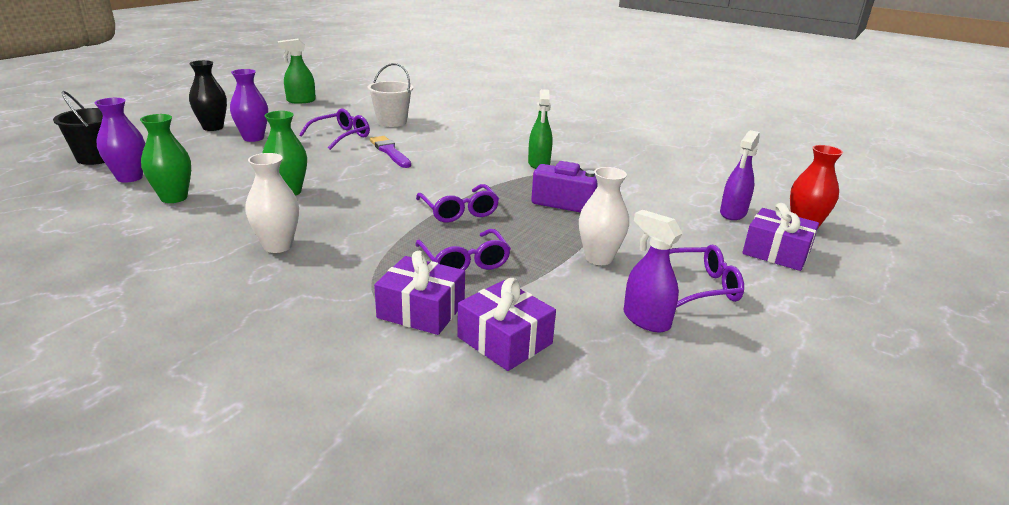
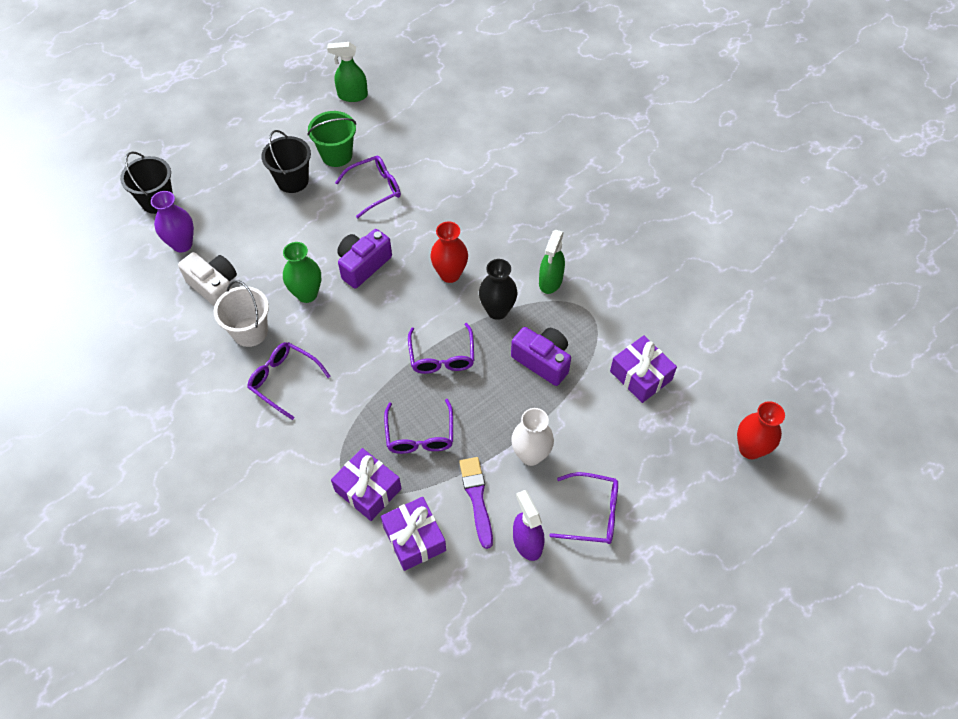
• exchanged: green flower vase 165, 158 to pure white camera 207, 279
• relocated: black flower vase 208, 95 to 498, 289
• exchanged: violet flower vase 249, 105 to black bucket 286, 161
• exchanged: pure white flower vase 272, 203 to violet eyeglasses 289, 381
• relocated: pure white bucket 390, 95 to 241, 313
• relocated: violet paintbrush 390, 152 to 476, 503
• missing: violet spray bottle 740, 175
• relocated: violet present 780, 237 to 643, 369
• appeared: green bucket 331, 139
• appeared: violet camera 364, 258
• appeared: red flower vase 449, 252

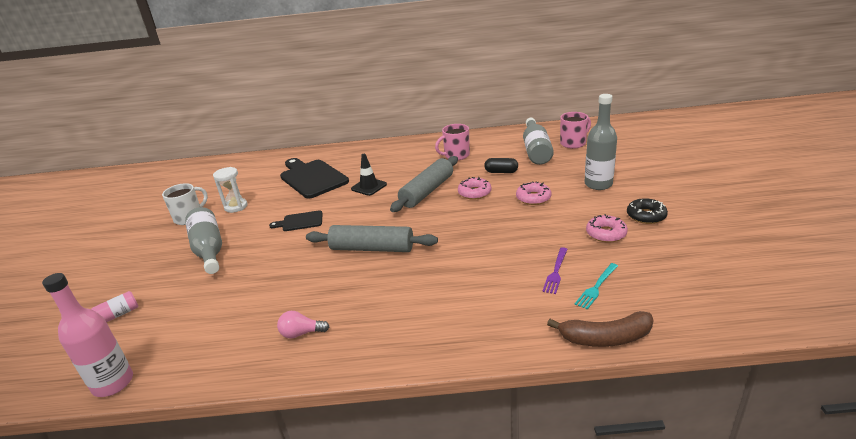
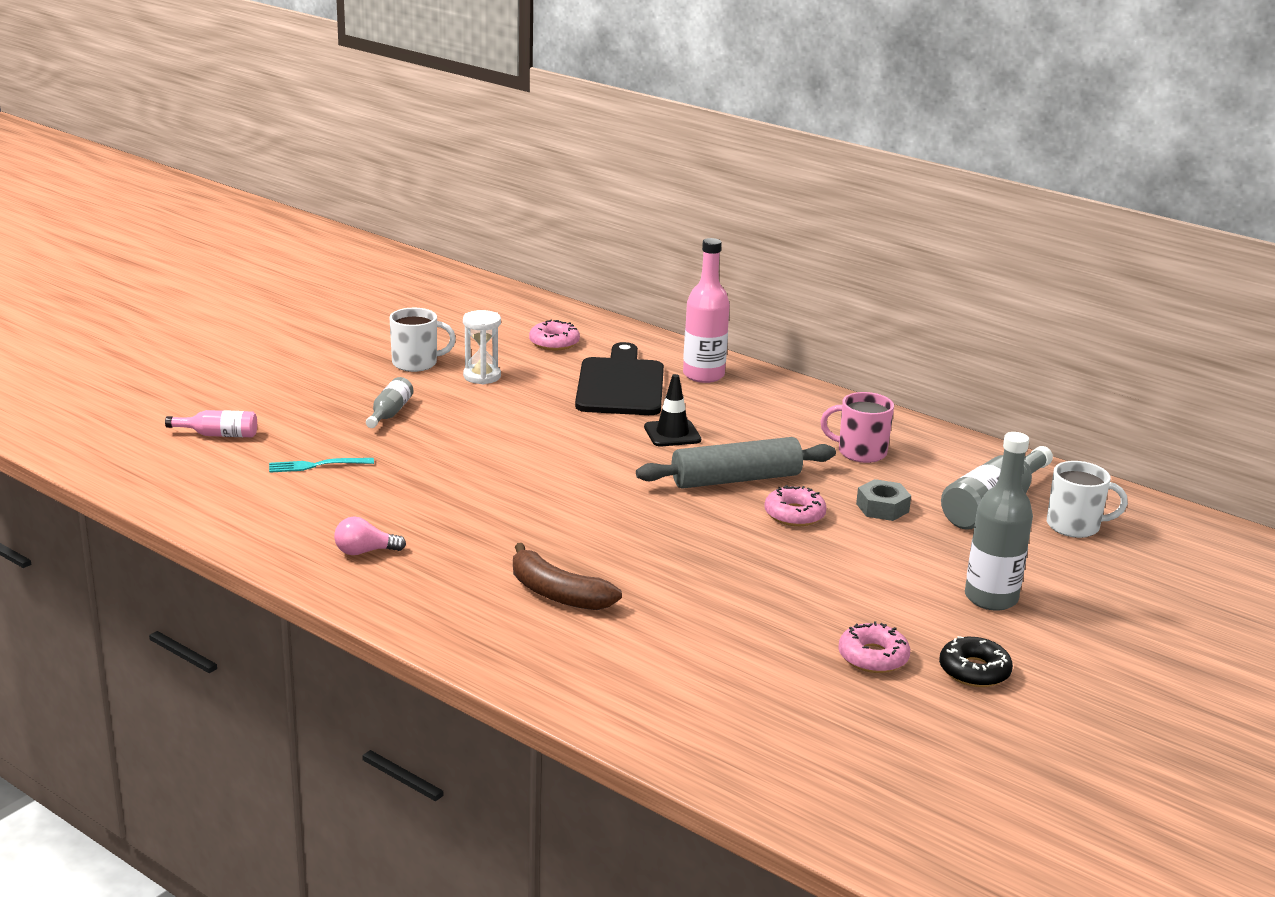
• relocated: rose-pink drink bottle 87, 335 to 706, 310
• size: grey drink bottle 203, 240 = 389, 402 x0.56
• missing: black bread board 295, 220
• spun: rose-pink light bulb 303, 325 = 370, 536 45 degrees counterclockwise
• missing: grey pastry roller 372, 238
• exchanged: black capsule 501, 165 to grey hex nut 883, 500
• relocated: rose-pink doughnut 534, 193 to 554, 335
• missing: violet table fork 555, 270
• relocated: brown banana fruit 600, 329 to 567, 576
• colour: rose-pink mug 575, 130 to pure white mug 1087, 499
• relocated: turquoise table fork 596, 286 to 321, 465

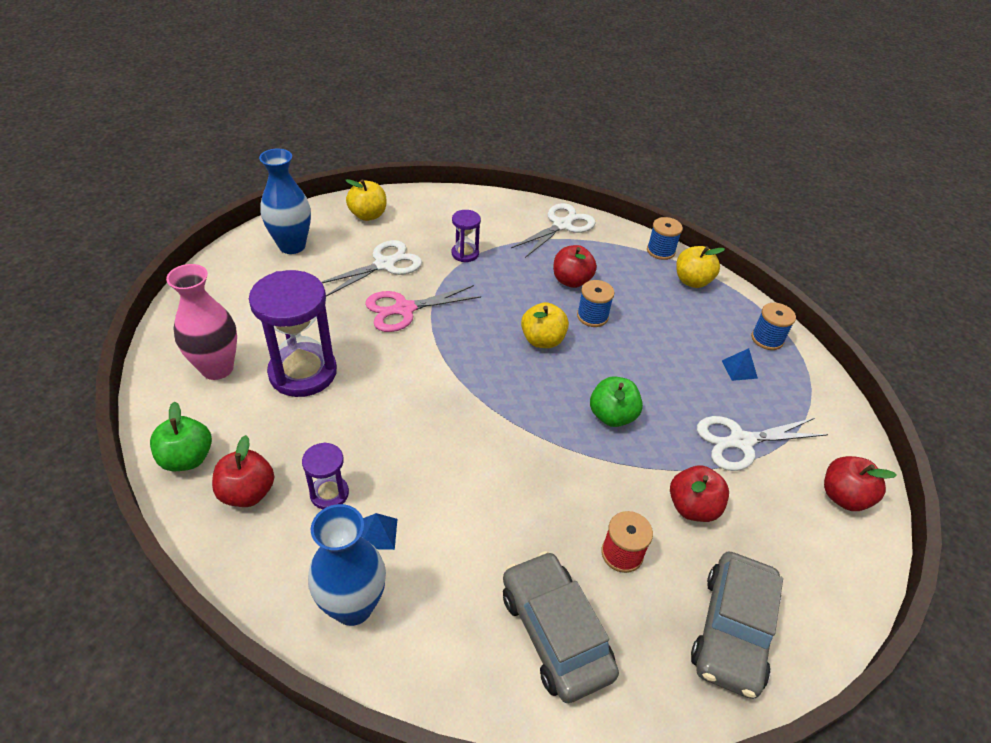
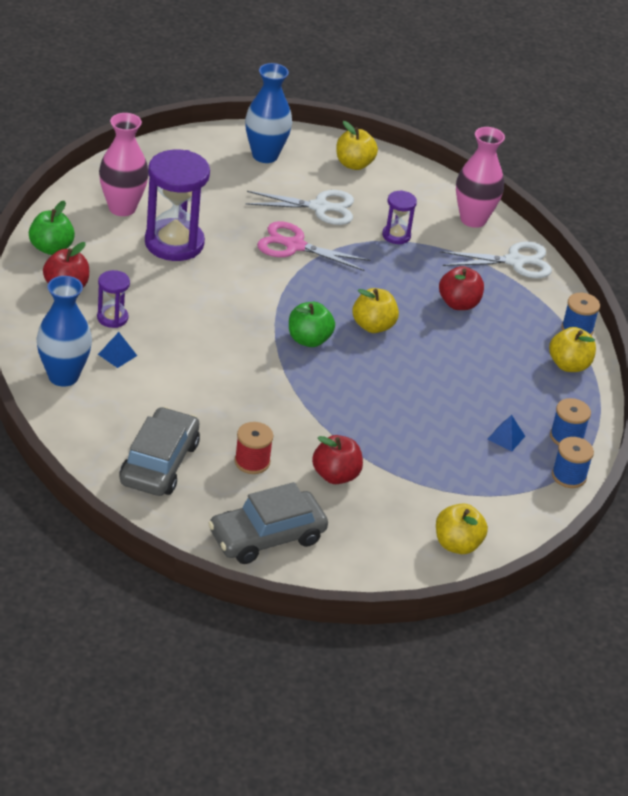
• relocated: blue bobbin 596, 303 to 573, 462
• relocated: green toy apple 616, 401 to 312, 324
• missing: pure white shears 762, 443
• colour: red toy apple 860, 483 to yellow toy apple 462, 528
• appeared: rose-pink flower vase 480, 177

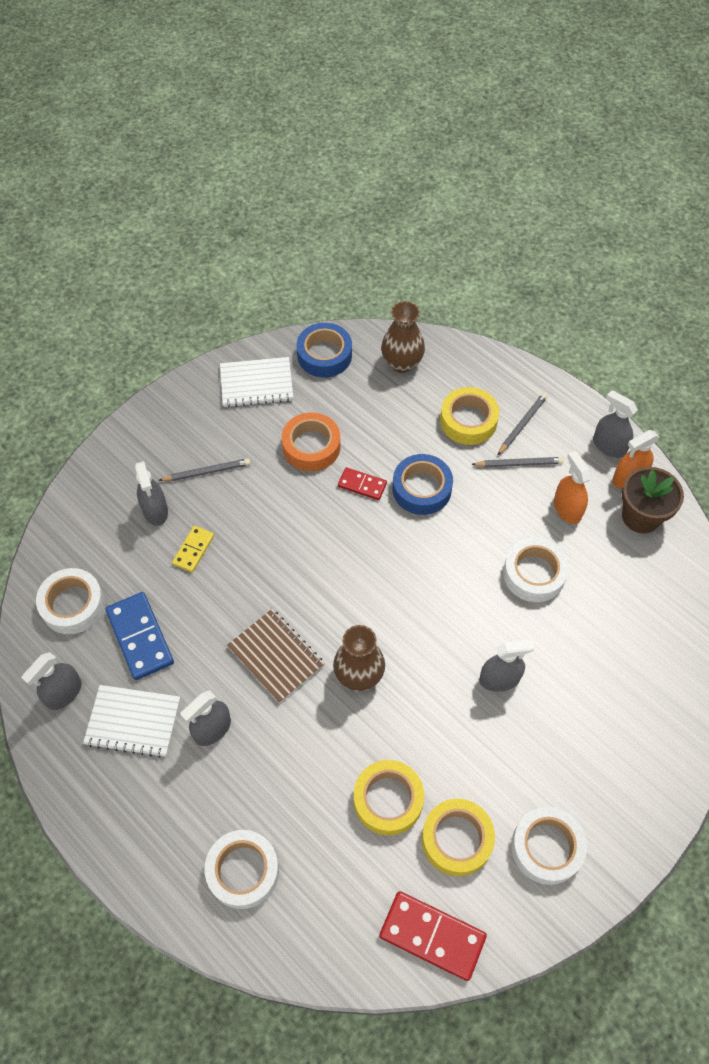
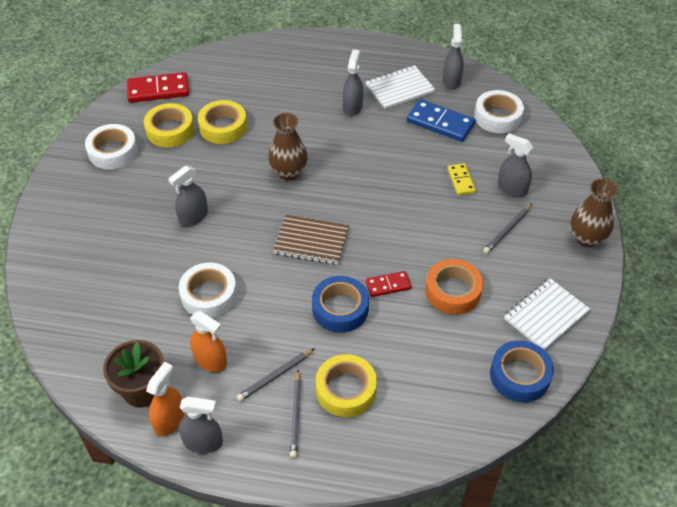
• missing: pure white sticky tape 242, 869
• relocated: brown notebook 276, 656 to 311, 239
• relocated: brown flower vase 403, 337 to 594, 212

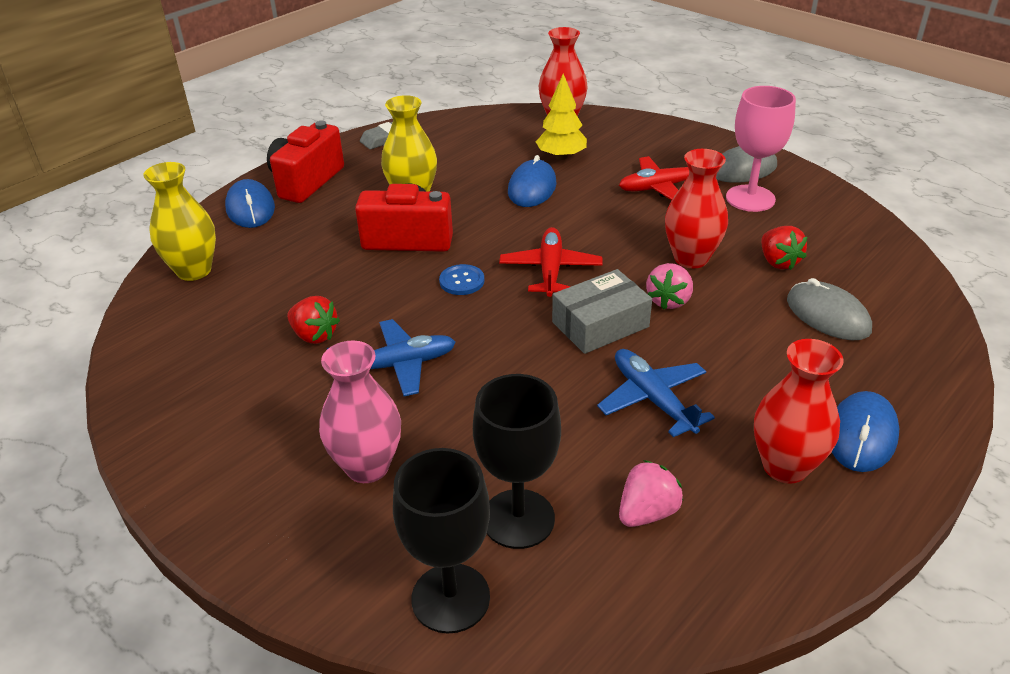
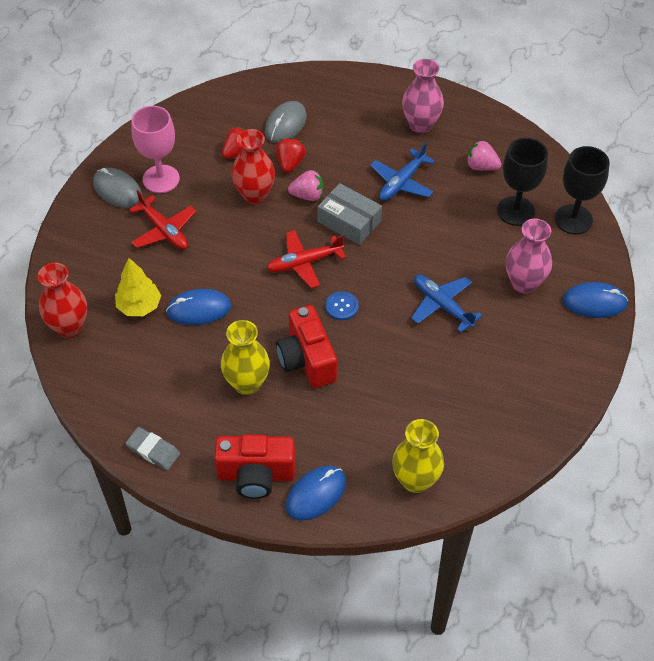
• relocated: red toy strawberry 313, 320 to 291, 155
• colour: red flower vase 799, 411 to rose-pink flower vase 423, 96
• relocated: blue PC mouse 865, 431 to 595, 300

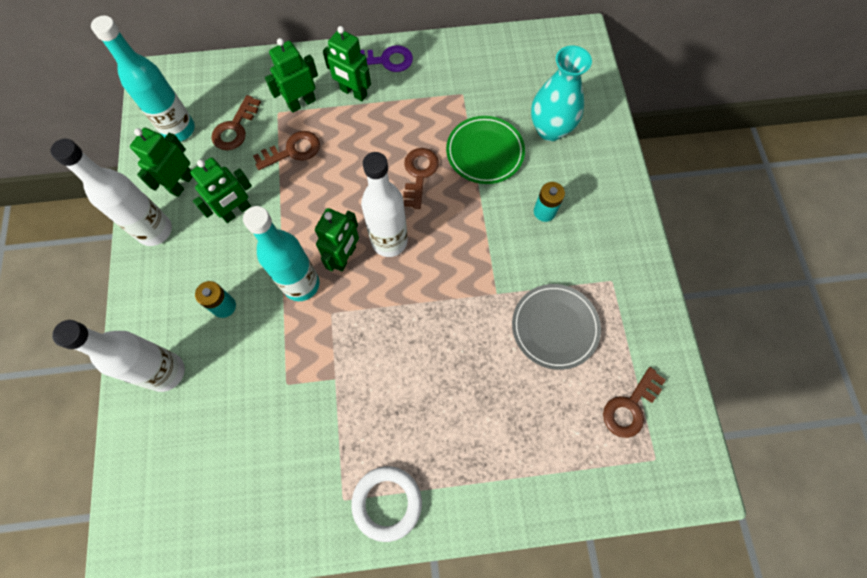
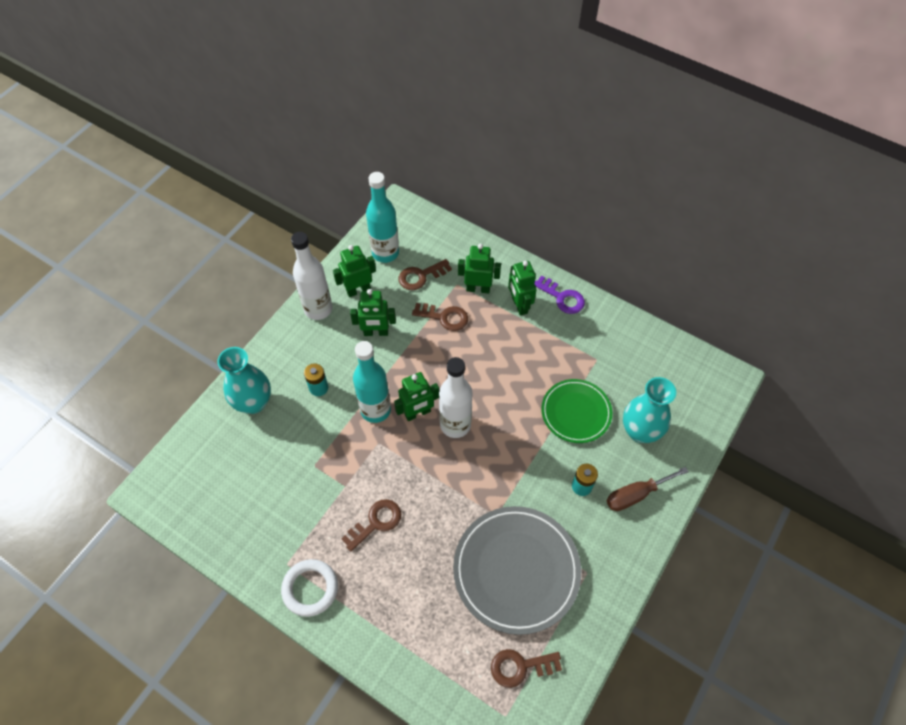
• exchanged: pure white drink bottle 118, 356 to turquoise flower vase 244, 380
• relocated: brown latchkey 421, 178 to 371, 525
• size: grey dinner plate 556, 327 = 517, 570 x1.63
• appeared: brown flat screwdriver 648, 489

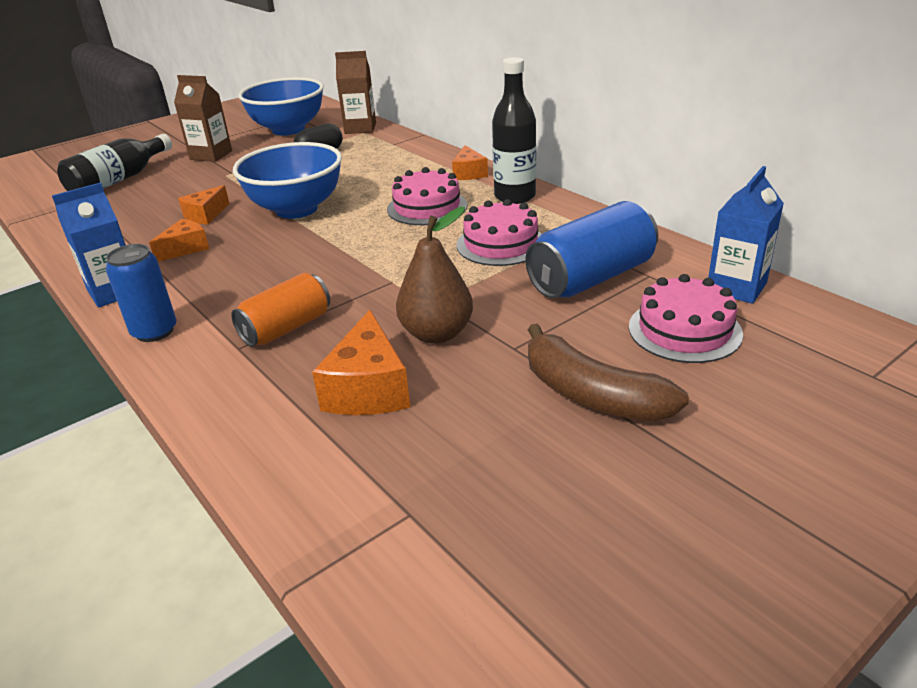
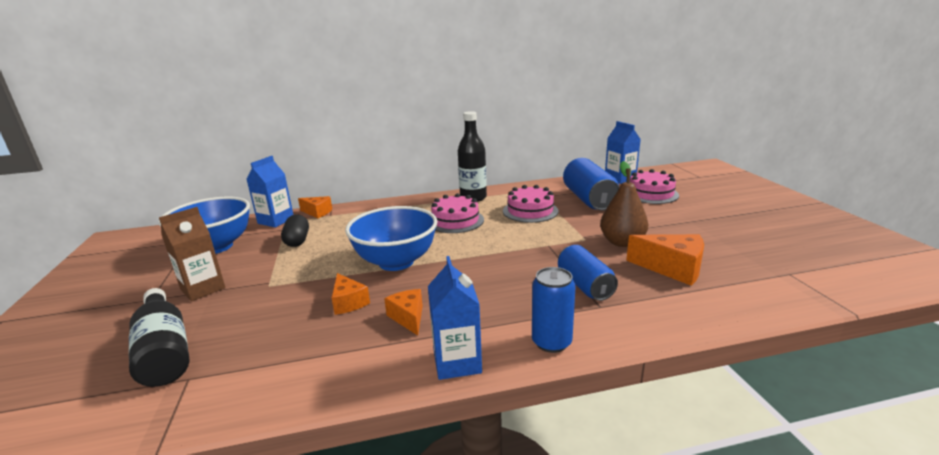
• colour: orange-coloured tin 280, 310 to blue tin 588, 273
• colour: brown carton 355, 92 to blue carton 269, 191
• relocated: orange-coloured piece of cheese 470, 162 to 315, 207
• missing: brown banana fruit 608, 373

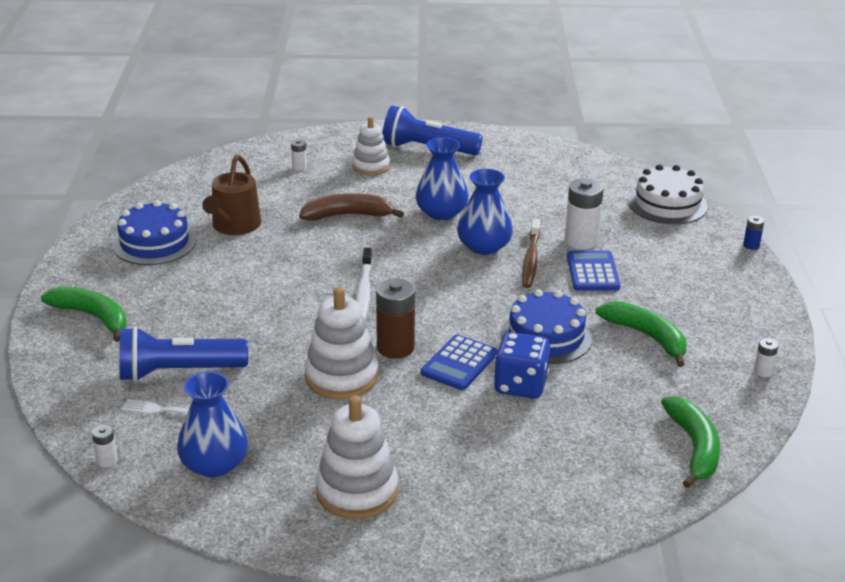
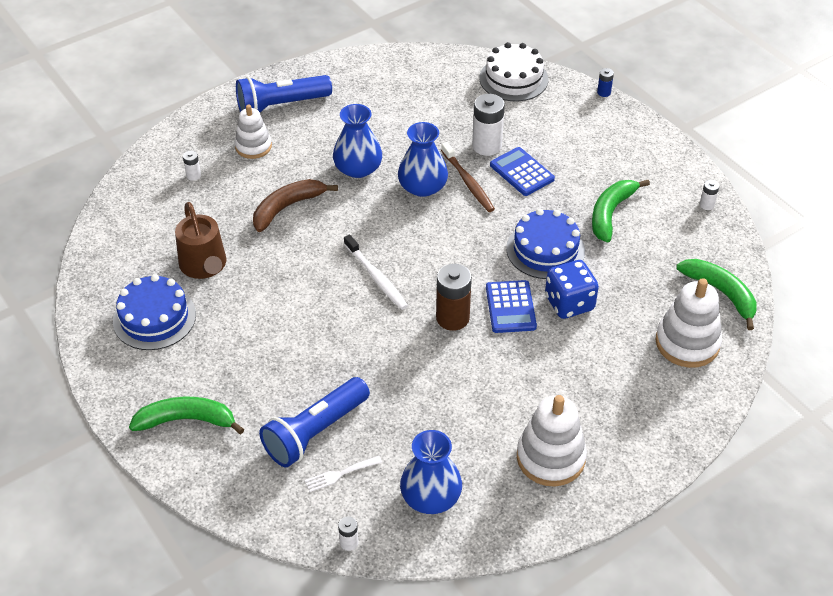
• relocated: pure white stacking rings 341, 343 to 688, 323
• spun: green banana fruit 641, 334 = 621, 211 75 degrees counterclockwise

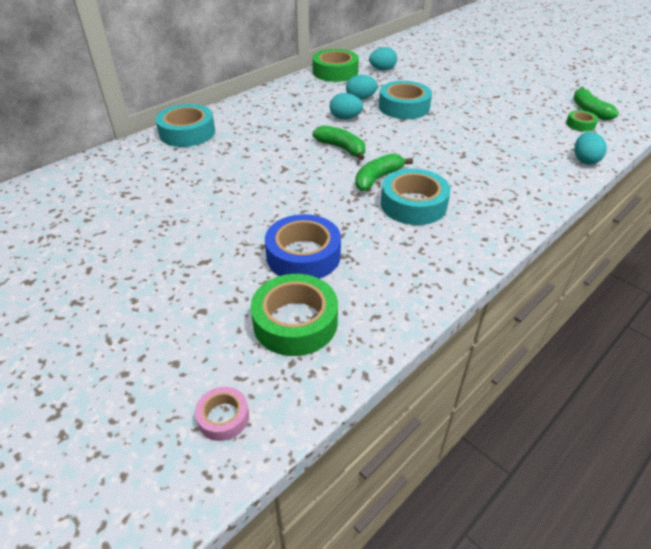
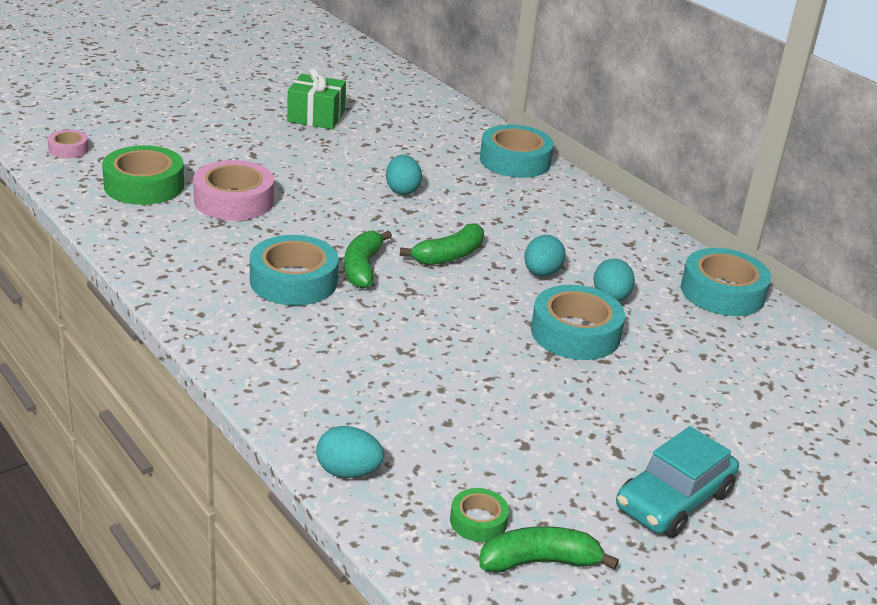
• colour: blue sticky tape 303, 246 to rose-pink sticky tape 233, 190
• colour: green sticky tape 336, 65 to turquoise sticky tape 726, 282
• spun: green banana fruit 384, 172 = 368, 260 135 degrees counterclockwise
• relocated: turquoise toy egg 383, 58 to 404, 175
• appeared: green present 316, 98
• appeared: turquoise car 677, 482

